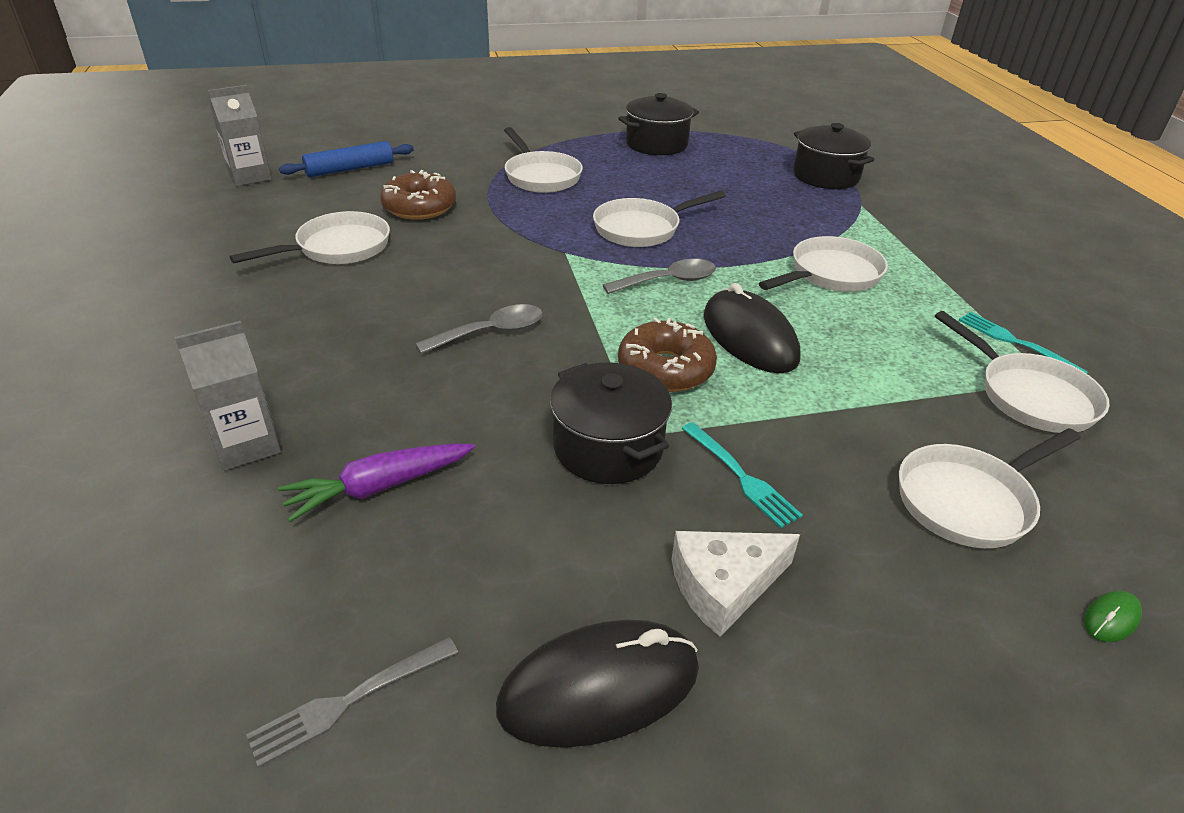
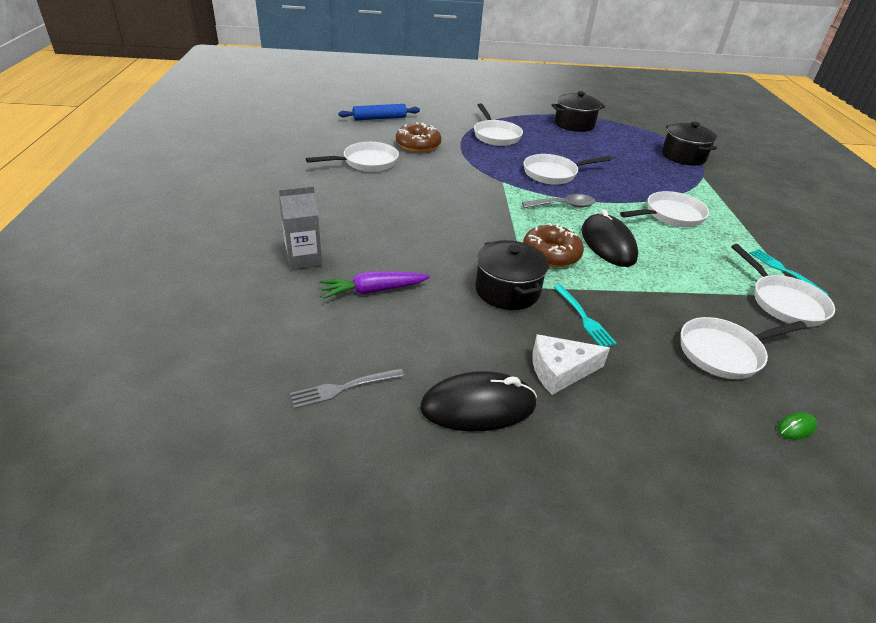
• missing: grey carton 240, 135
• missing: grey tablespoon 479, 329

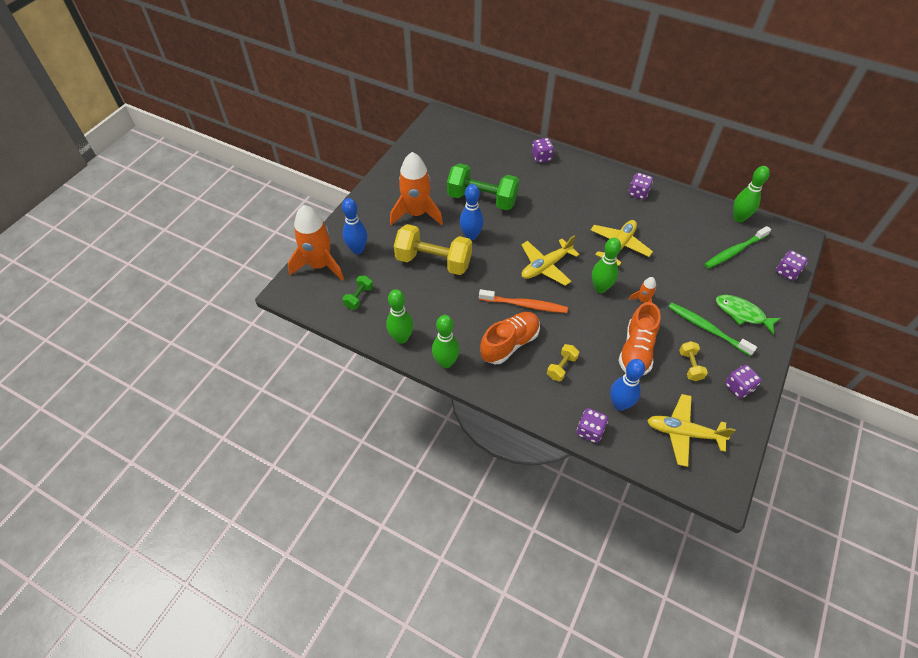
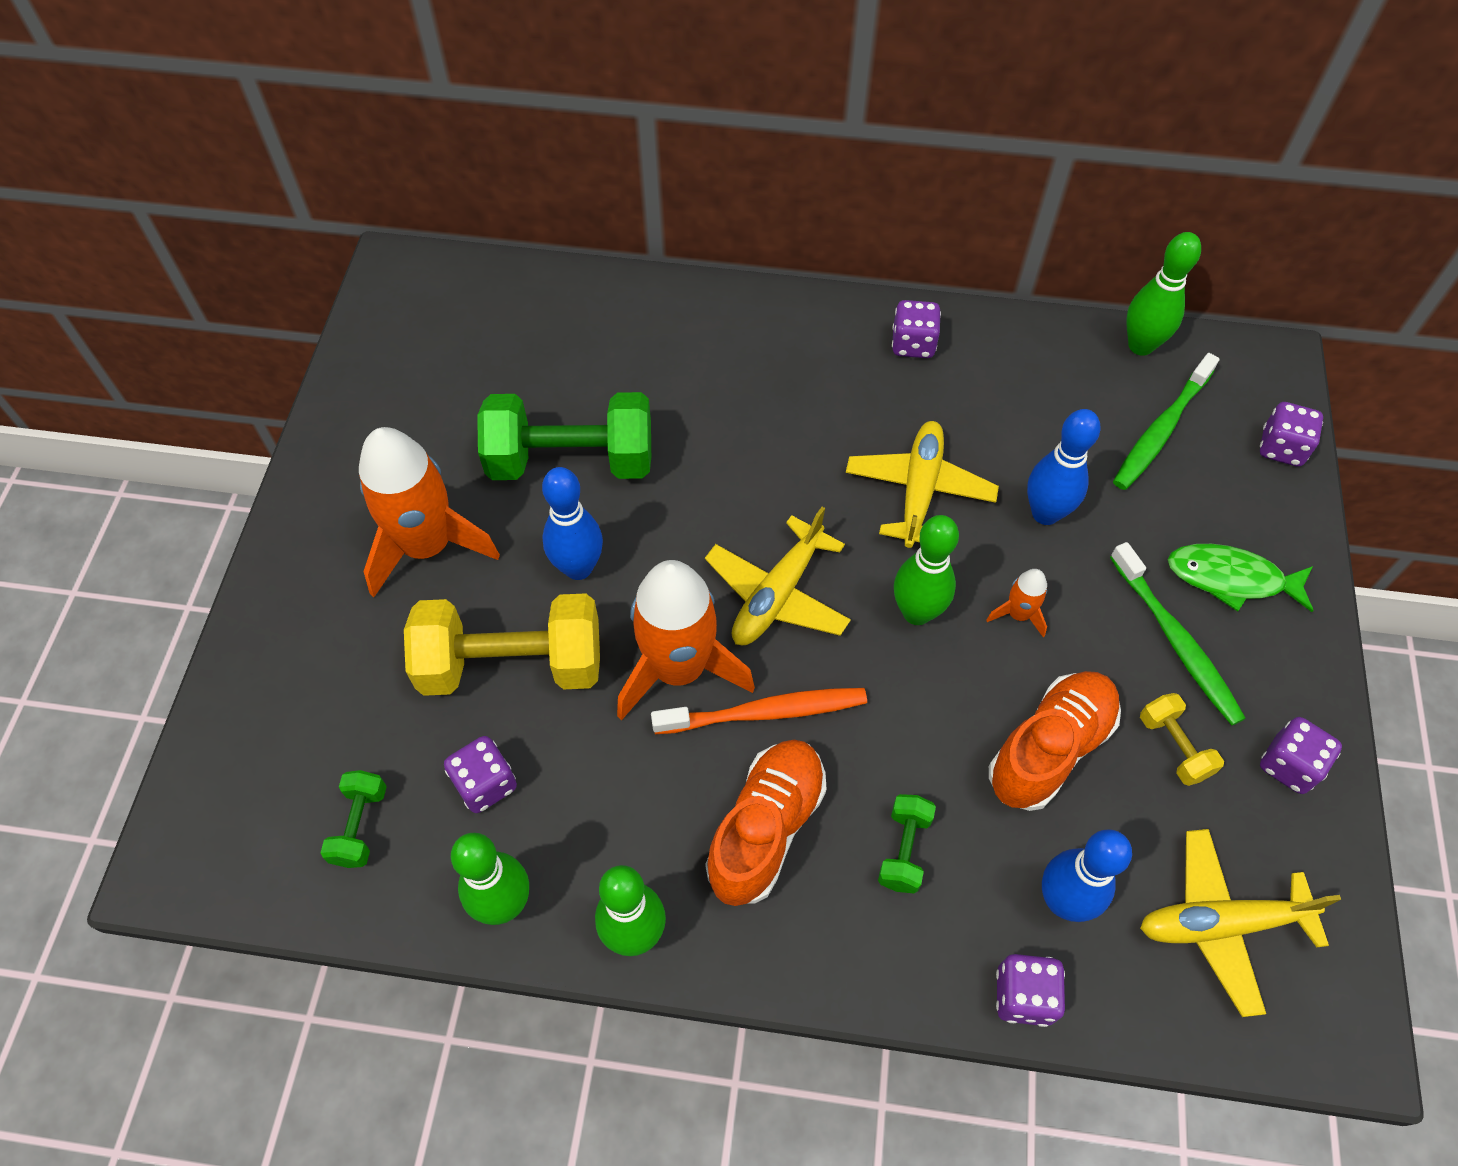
• relocated: orange-coloured spaceship 316, 243 to 686, 640
• relocated: blue skittle 354, 226 to 1064, 467
• relocated: violet die 543, 150 to 480, 774
• colour: yellow free weight 563, 362 to green free weight 907, 844
• spun: orange-coloured lace-up shoe 639, 338 = 1055, 741 135 degrees counterclockwise
• spun: green tooth brush 712, 329 = 1178, 633 135 degrees counterclockwise

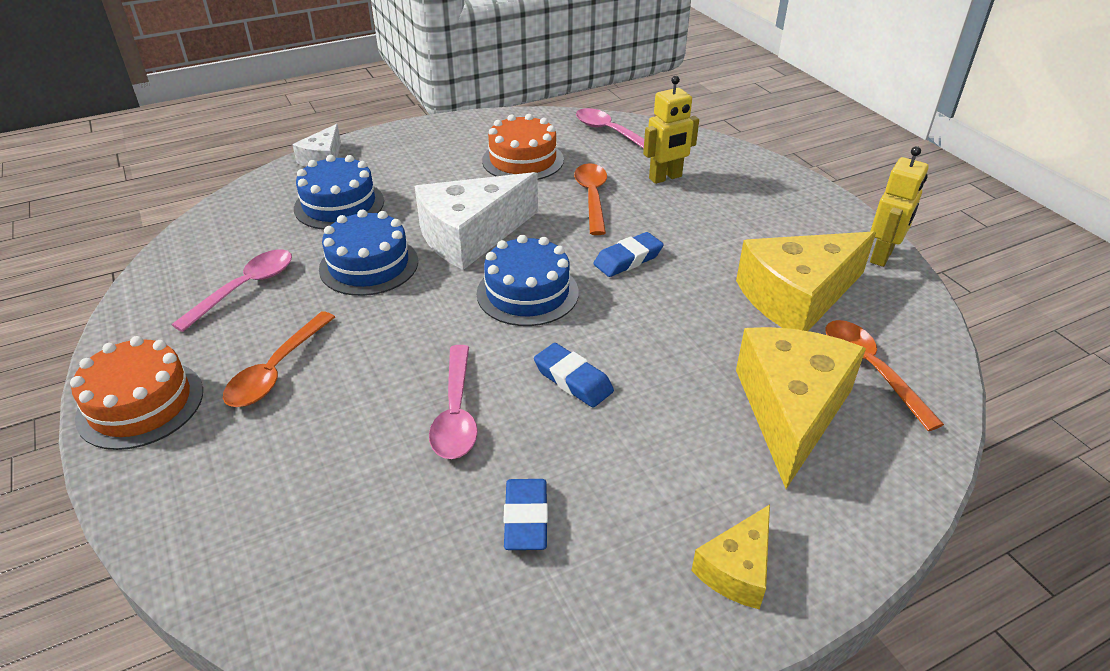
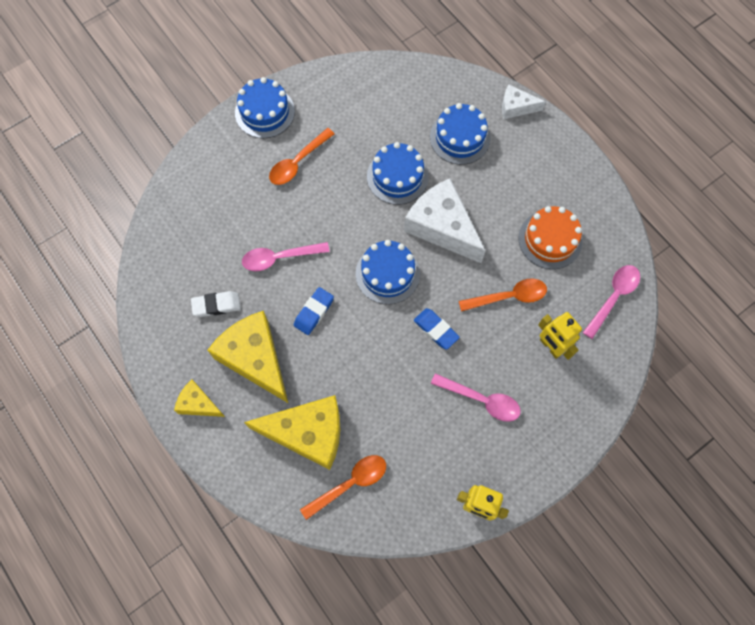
• colour: orange-coloured gateau 136, 393 to blue gateau 265, 107
• relocated: rose-pink tablespoon 231, 290 to 476, 397
• spun: orange-coloured tablespoon 279, 359 = 302, 156 60 degrees counterclockwise
• colour: blue eraser 525, 514 to pure white eraser 216, 304
• relocated: yellow piece of cheese 806, 281 to 248, 357

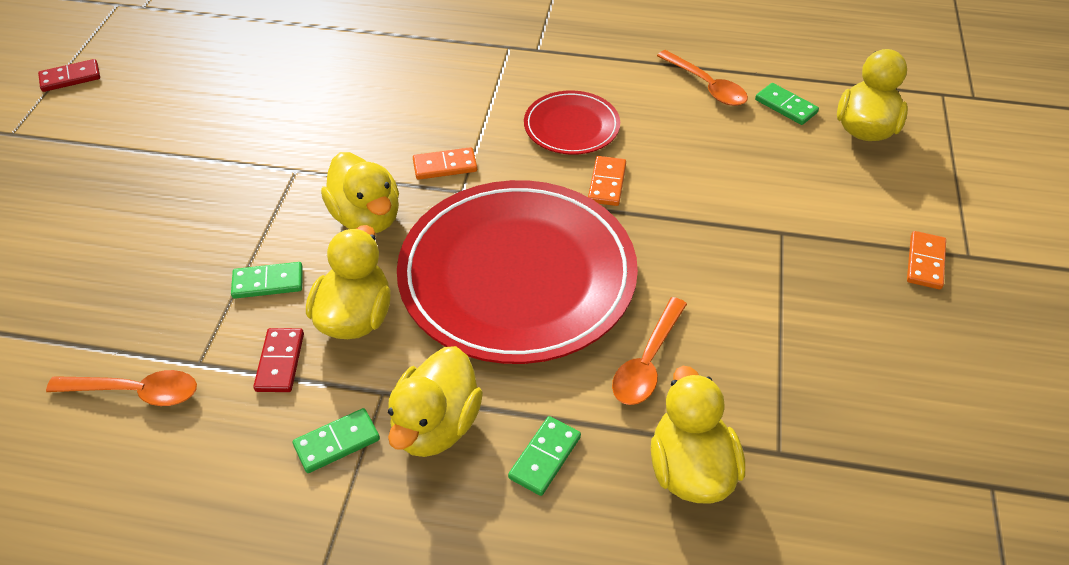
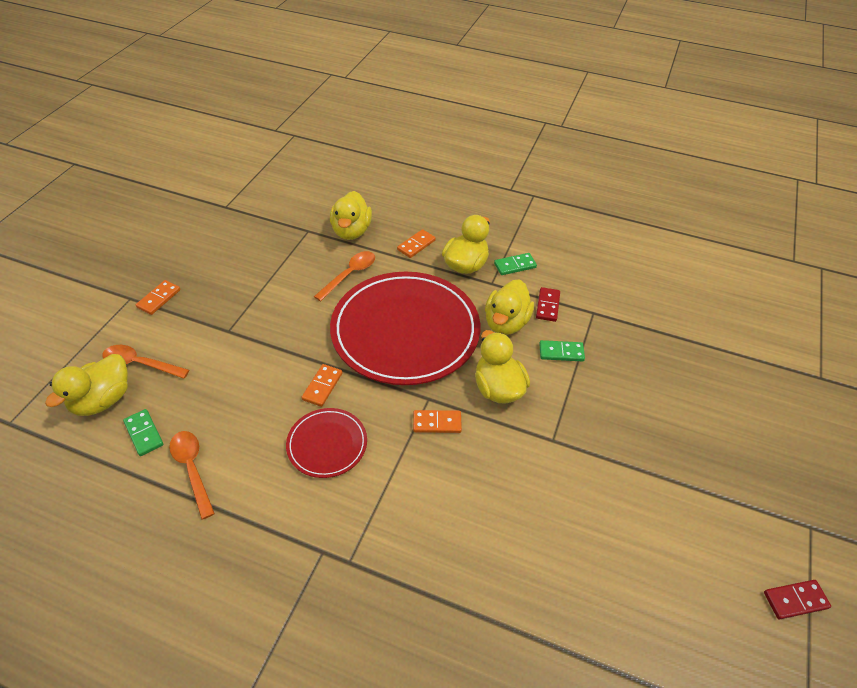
• relocated: orange-coloured tablespoon 121, 388 to 145, 362
• colour: green domino tile 544, 456 to orange-coloured domino tile 416, 243

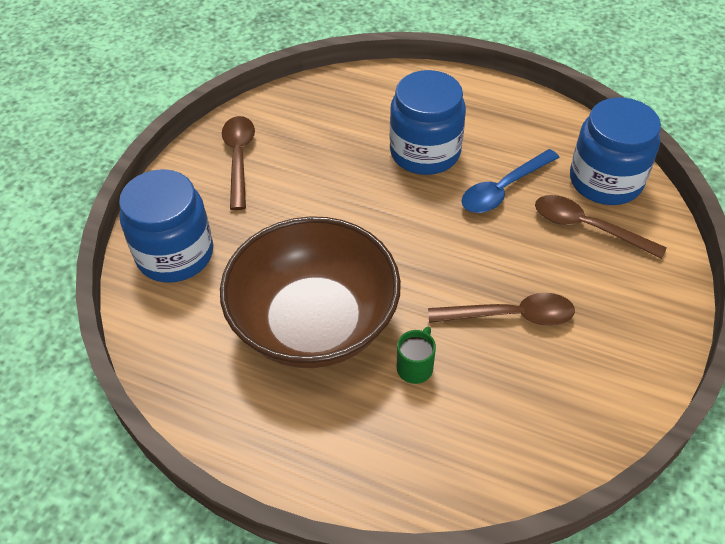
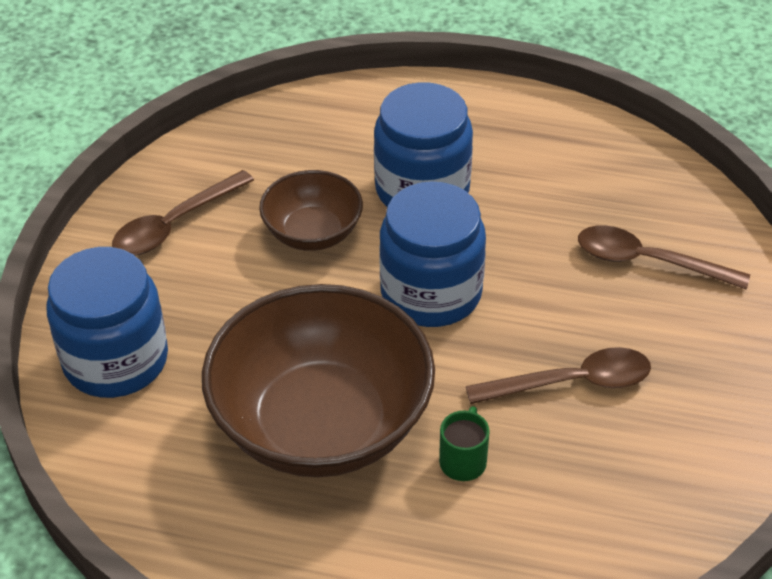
• spun: brown tablespoon 238, 163 = 183, 213 120 degrees counterclockwise
• missing: blue tablespoon 510, 181
• relocated: blue jar 615, 151 to 432, 254
• appeared: brown serving bowl 311, 210

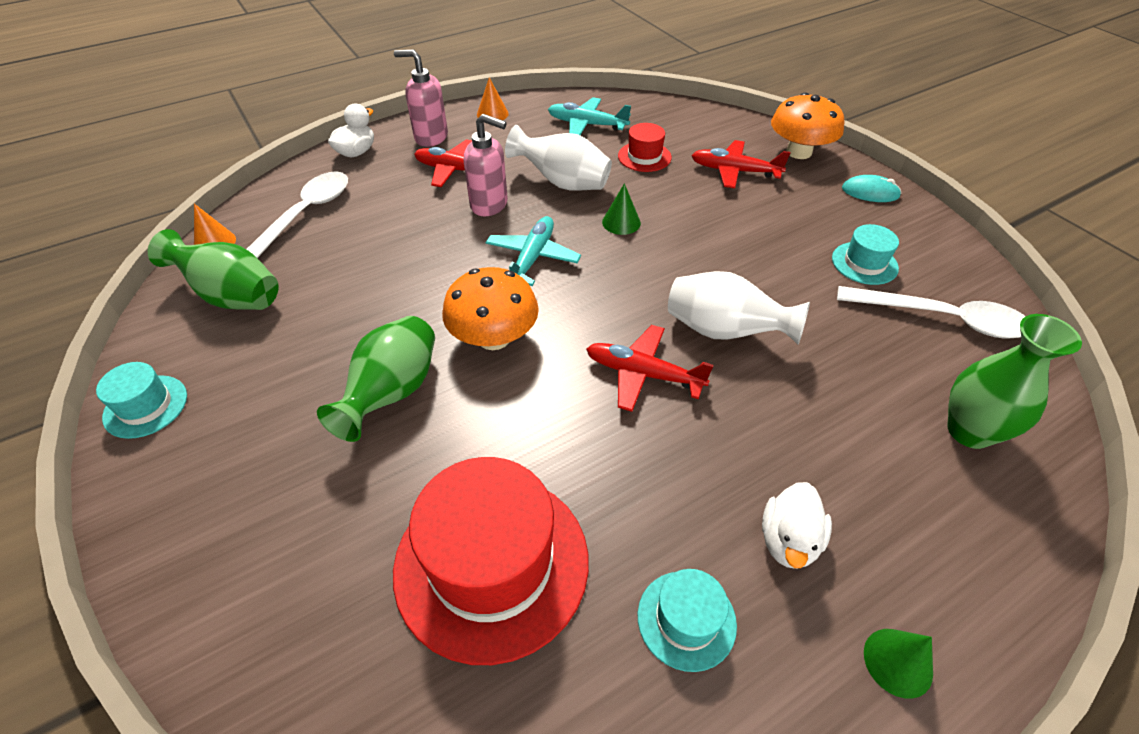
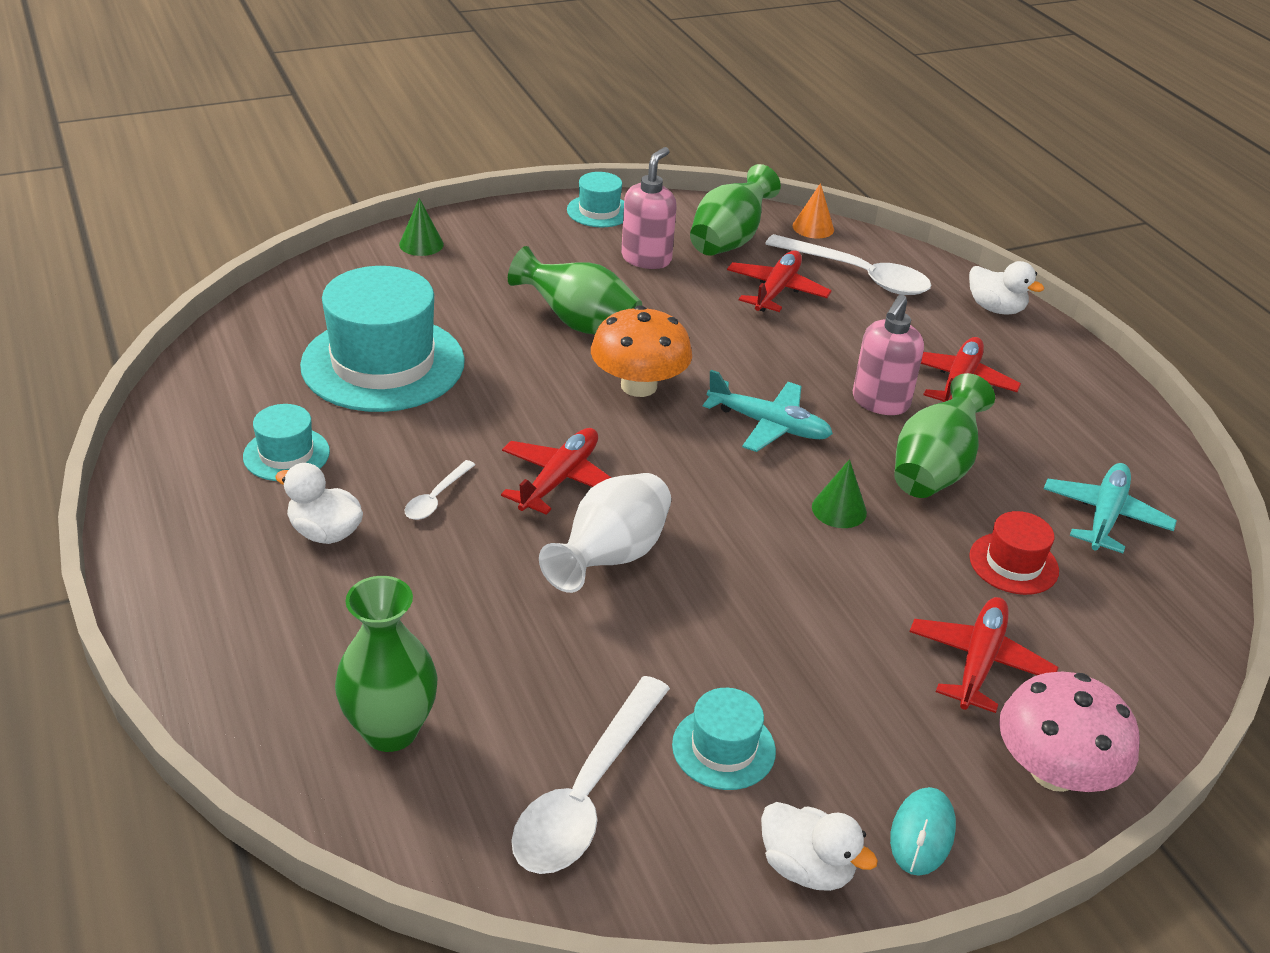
• colour: red hat 491, 561 to turquoise hat 382, 339
• relocated: rose-pink pump bottle 421, 98 to 649, 208
• missing: orange-coloured solid cone 493, 98
• colour: pure white flower vase 558, 158 to green flower vase 944, 435
• colour: orange-coloured mushroom 807, 125 to rose-pink mushroom 1069, 732
• relocated: green solid cone 898, 664 to 421, 227
• appeared: pure white tablespoon 440, 490
• appeared: red toy plane 779, 281
• appeared: pure white rubber duck 819, 846

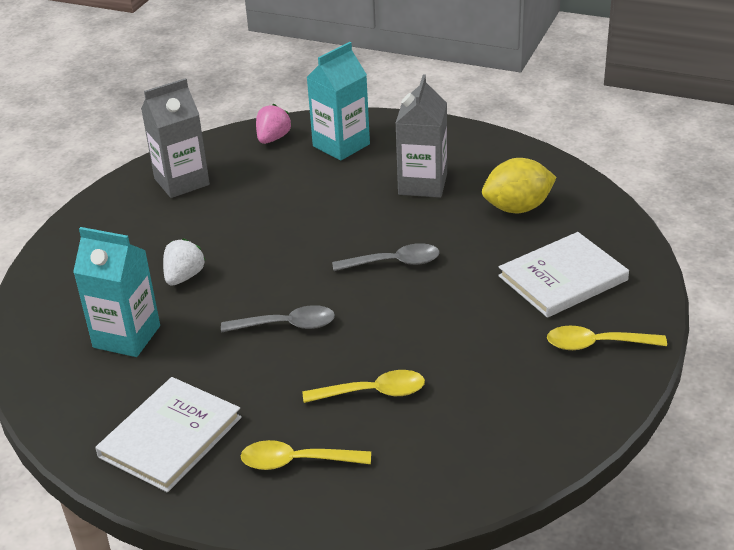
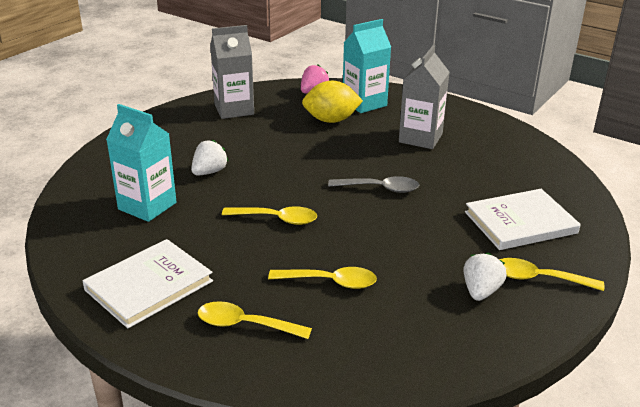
• colour: grey tablespoon 278, 318 to yellow tablespoon 269, 215
• relocated: yellow toy lemon 519, 185 to 332, 102
• appeared: pure white toy strawberry 485, 277

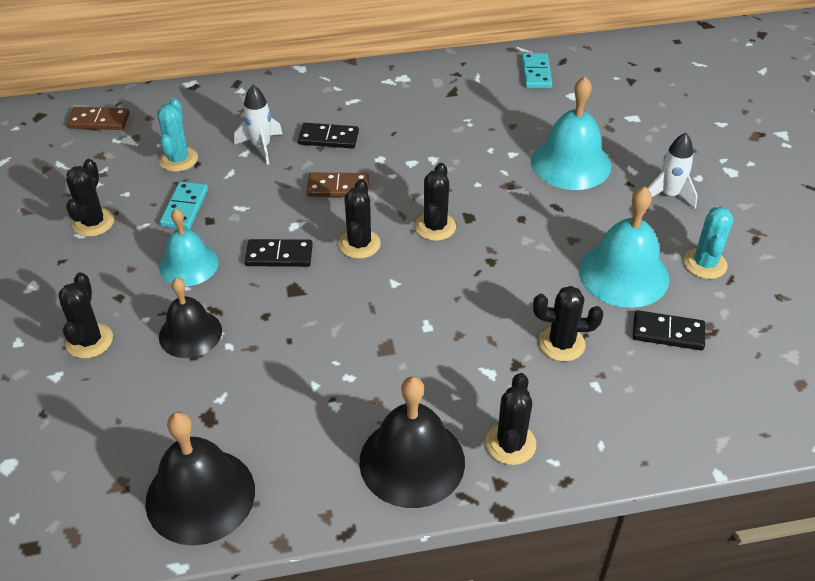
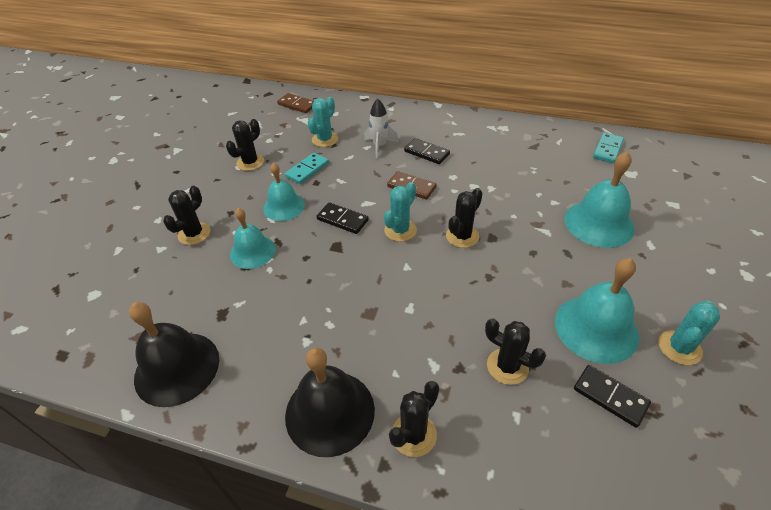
• colour: black school bell 190, 318 to turquoise school bell 253, 238
• colour: black cactus 359, 219 to turquoise cactus 400, 212
• missing: pure white spaceship 672, 171

